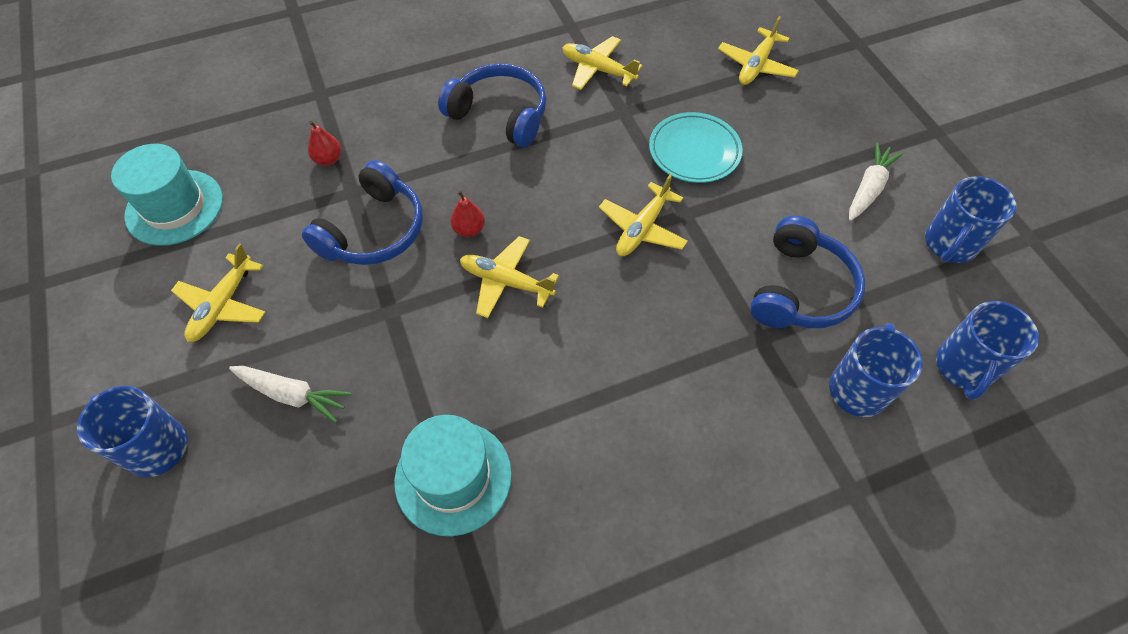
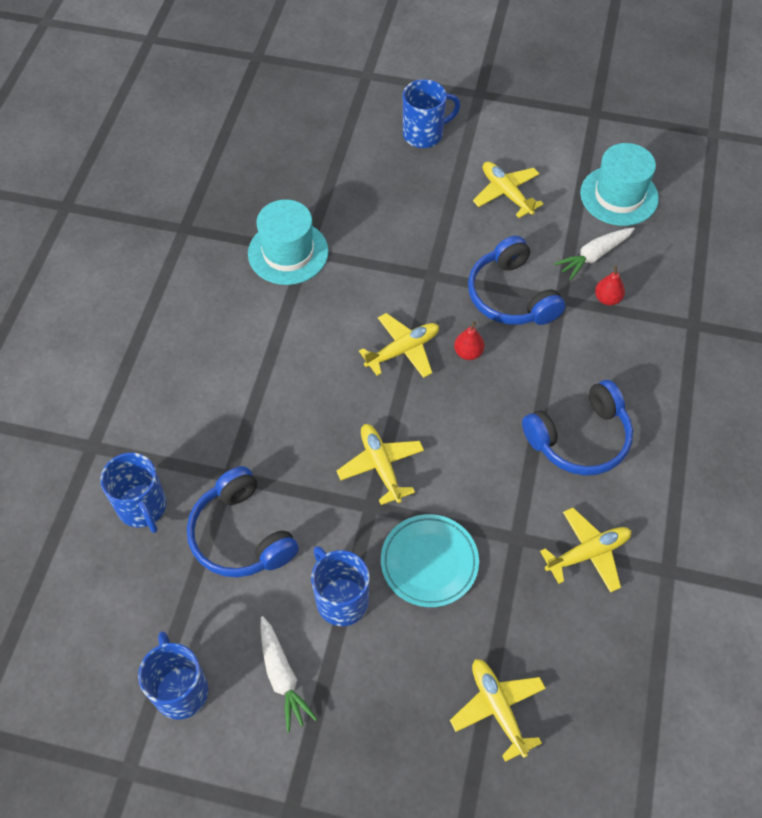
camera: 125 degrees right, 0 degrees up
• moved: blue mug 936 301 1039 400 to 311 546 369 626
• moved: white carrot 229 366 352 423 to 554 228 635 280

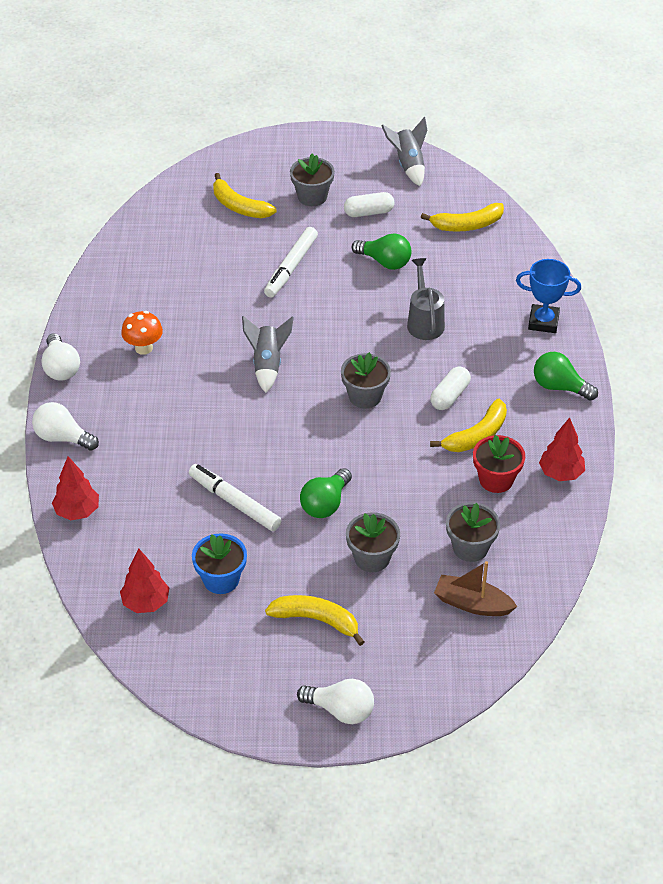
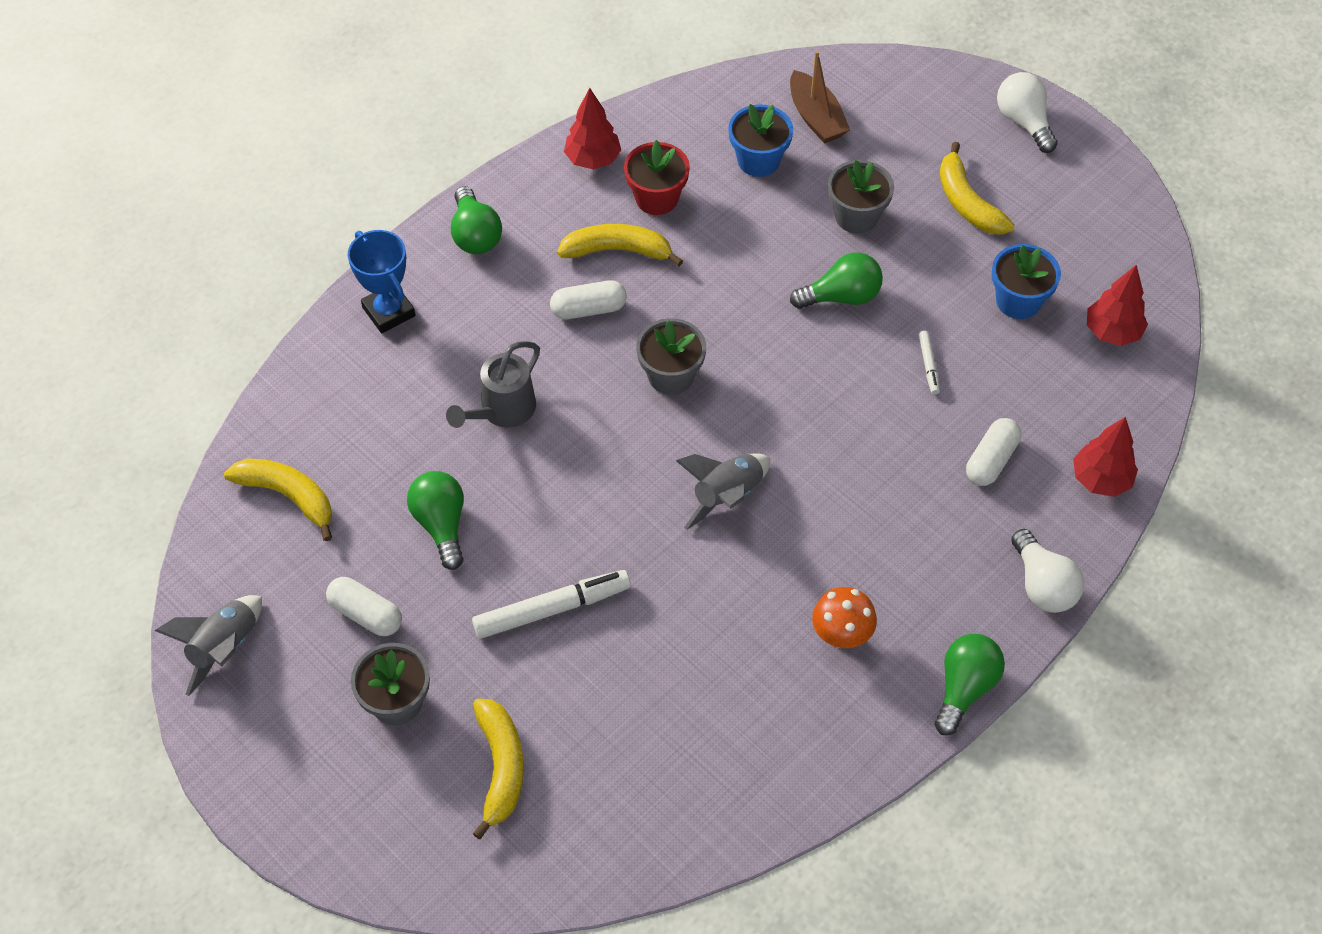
camera: 135 degrees left, 10 degrees up
• recoloured: white light bulb 41 333 80 381 to green light bulb 934 634 1005 735
• resized: white marker 189 464 281 531 = 919 331 940 395 x0.49
• recoloured: grey flower pot 446 502 500 562 to blue flower pot 728 104 793 177
• added: white capsule 966 418 1021 486

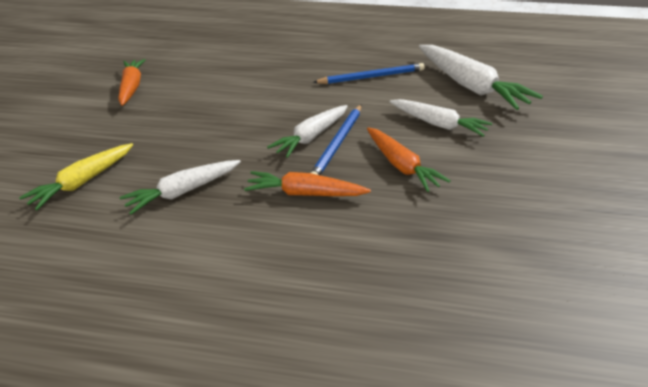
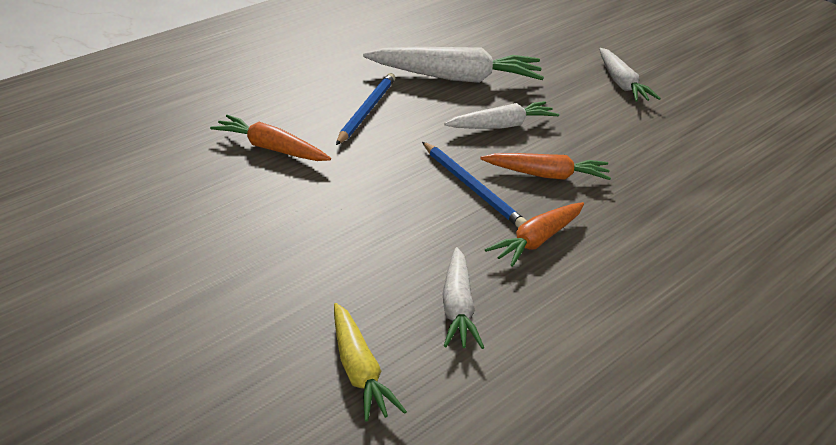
camera: 60 degrees left, 5 degrees down
• moved: orange carrot 118 59 145 106 to 210 115 331 161
• moved: white carrot 267 105 348 158 to 599 48 661 102

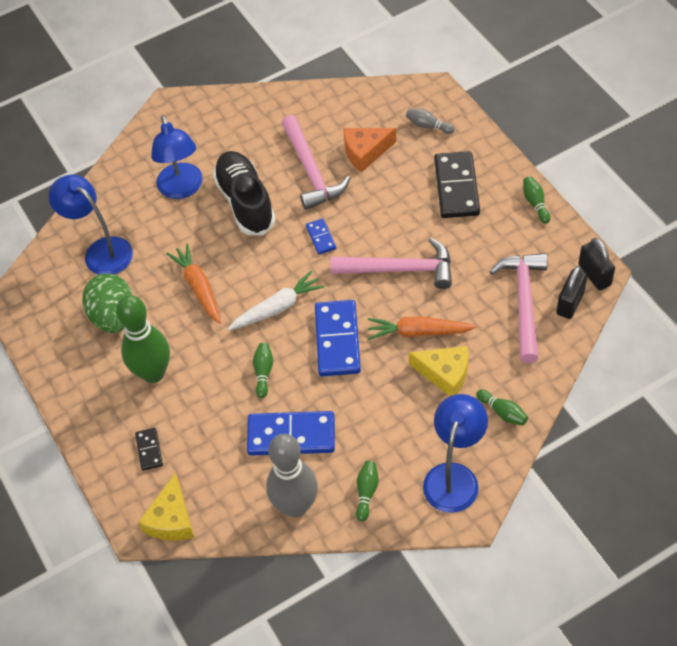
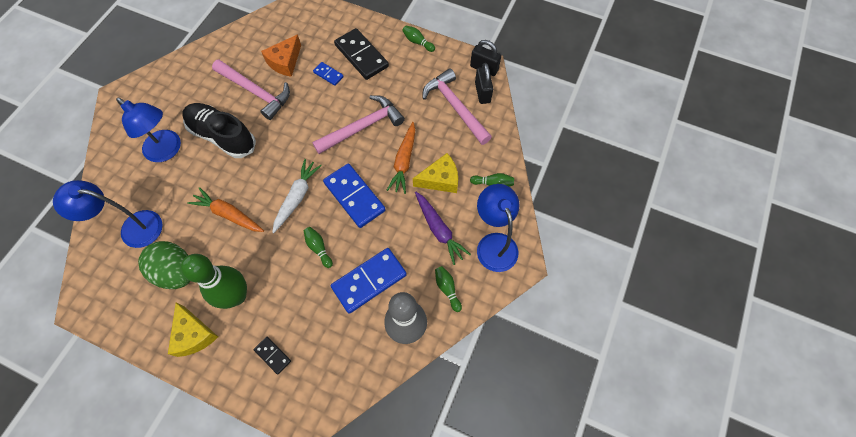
camera: 40 degrees left, 10 degrees up
• removed: grey bowling pin 406 108 455 134
• moved: blue domino 306 218 336 255 to 313 62 344 86
• turned: orange carrot 368 316 477 340 = 387 122 415 194 45 degrees counterclockwise
• moved: yellow cheese 138 473 194 541 to 168 302 218 357
• added: purple carrot 415 192 471 265

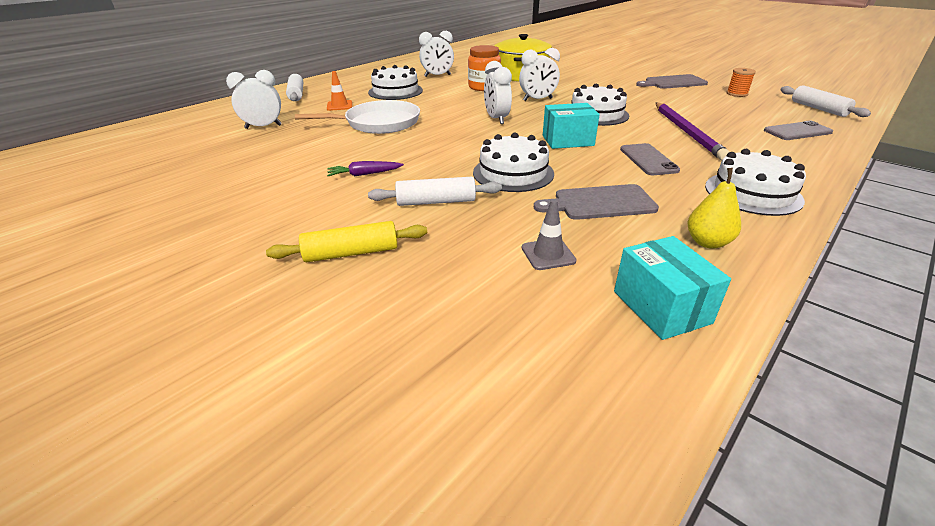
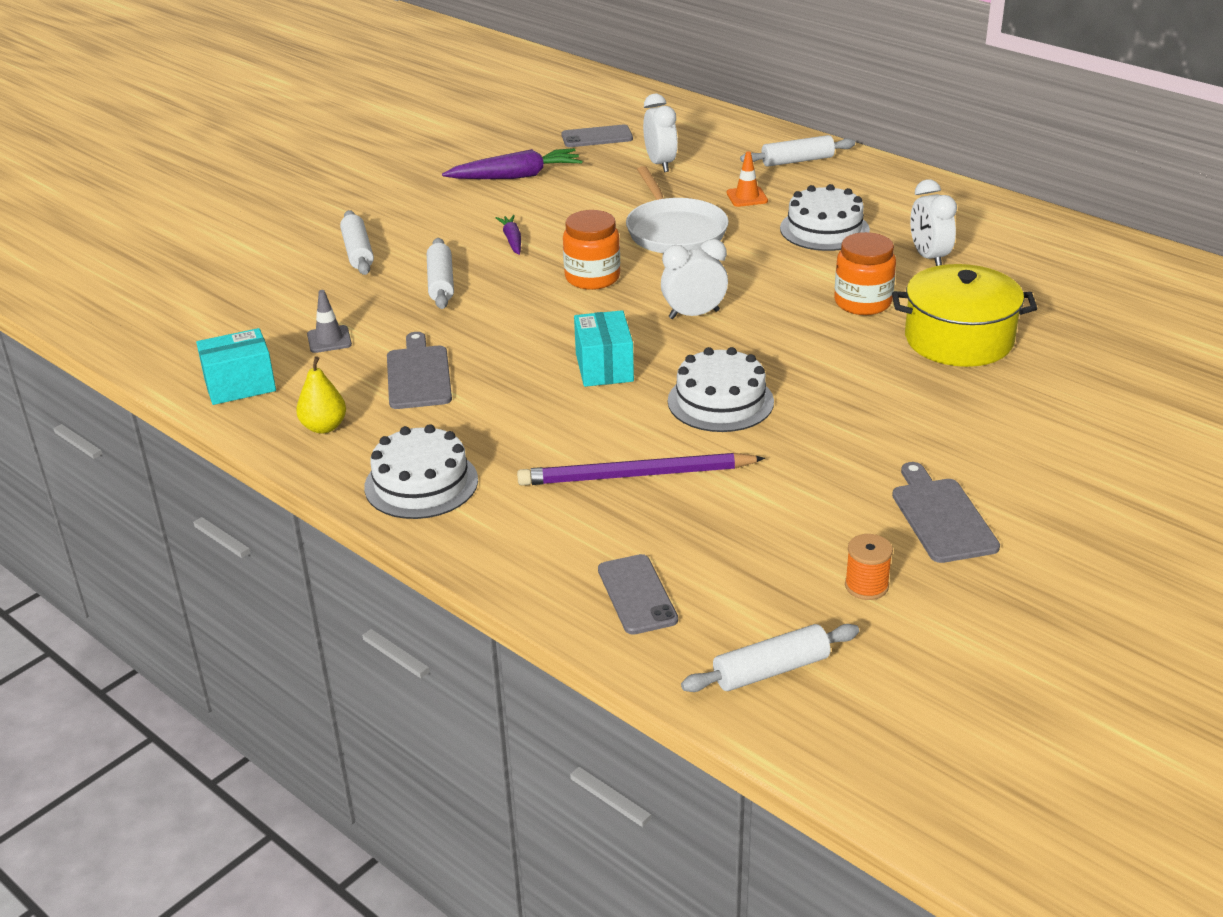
camera: 90 degrees right, 0 degrees up
• removed: white clock 519 48 560 101
• removed: white cake 473 133 554 192
• moved: grey phone 620 143 680 175 to 562 125 633 147
• recoloured: yellow rolling pin 266 221 427 262 to white rolling pin 340 210 374 275
• added: purple carrot 442 148 583 179
• added: orange jar 563 210 620 290

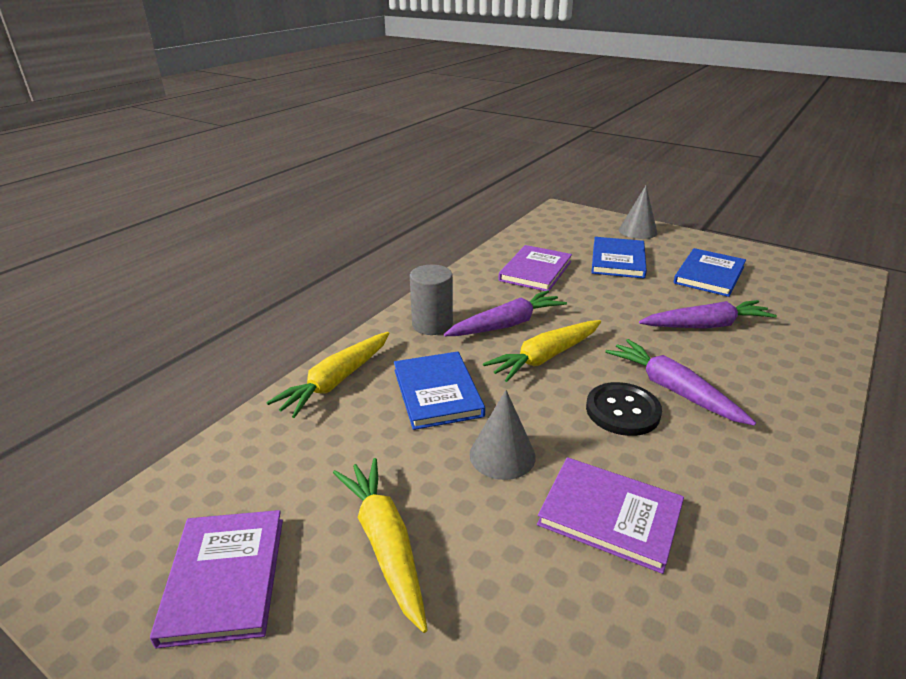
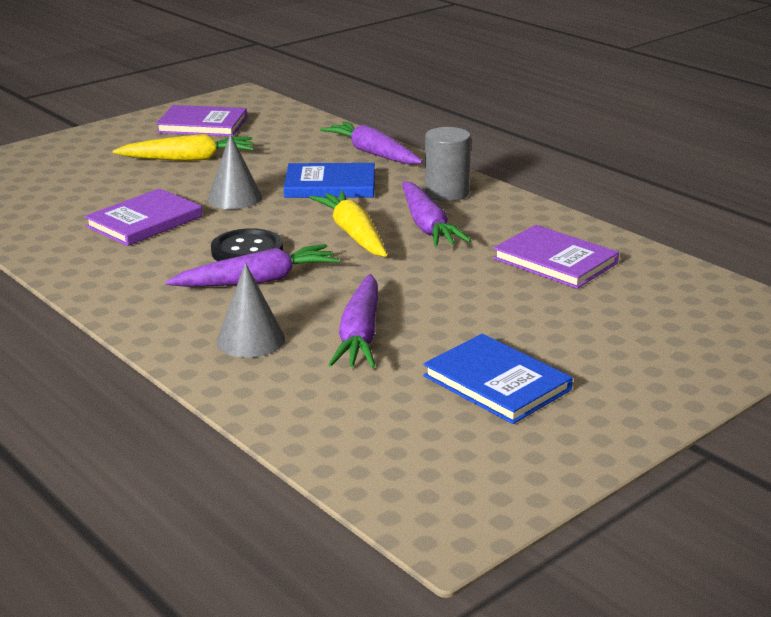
camera: 105 degrees right, 5 degrees down
• moved: grey cone 619 186 658 239 to 216 263 285 358
• removed: blue book 591 237 647 278
• recoloured: yellow carrot 267 332 389 418 to purple carrot 320 121 423 164

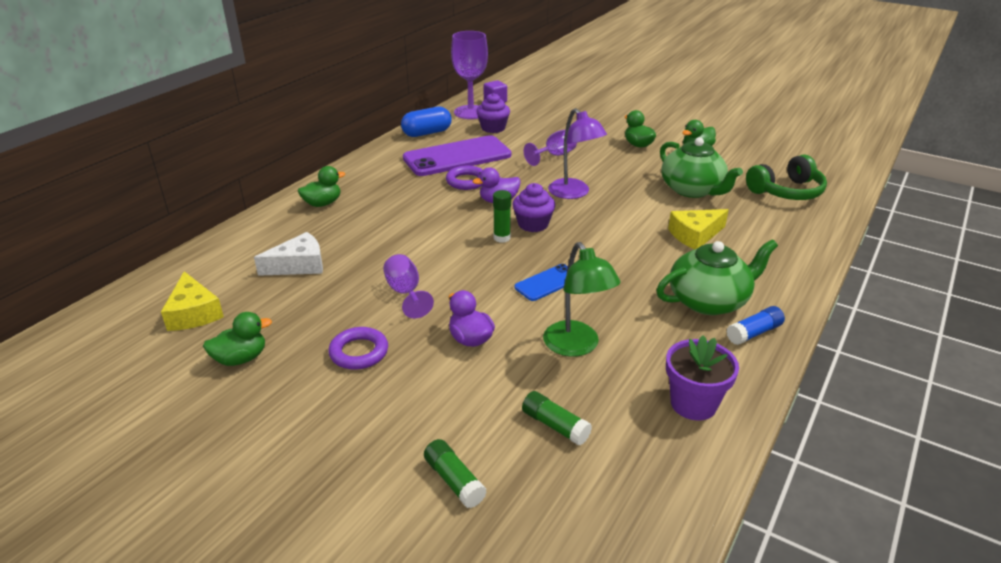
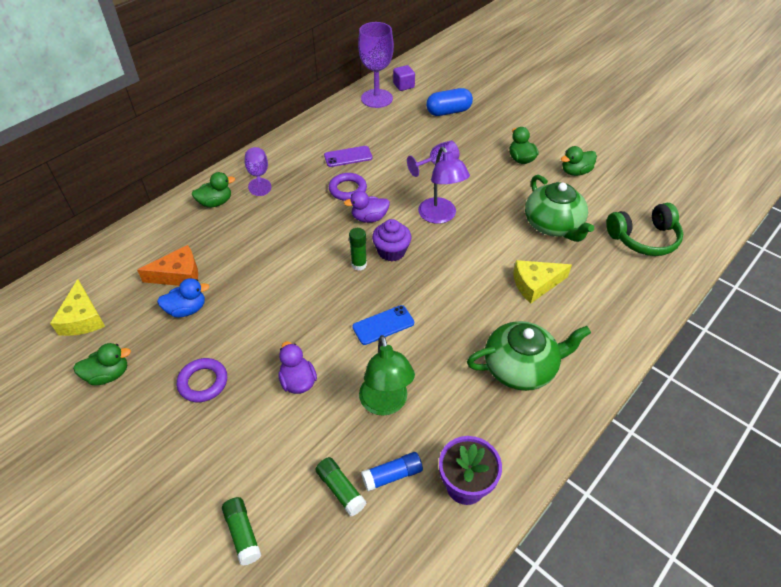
camera: 10 degrees right, 15 degrees up
• removed: purple cupcake 476 93 510 133
• moved: blue capsule 401 107 452 137 to 426 88 473 116
• resized: purple phone 403 135 512 176 = 324 146 372 167 x0.49
• recoloured: white cheese 254 232 323 276 to orange cheese 137 245 198 286
• moved: purple goblet 383 254 434 319 to 245 147 271 196
• moved: blue glue stick 726 306 785 345 to 361 452 423 491
• added: blue duck 157 278 209 317

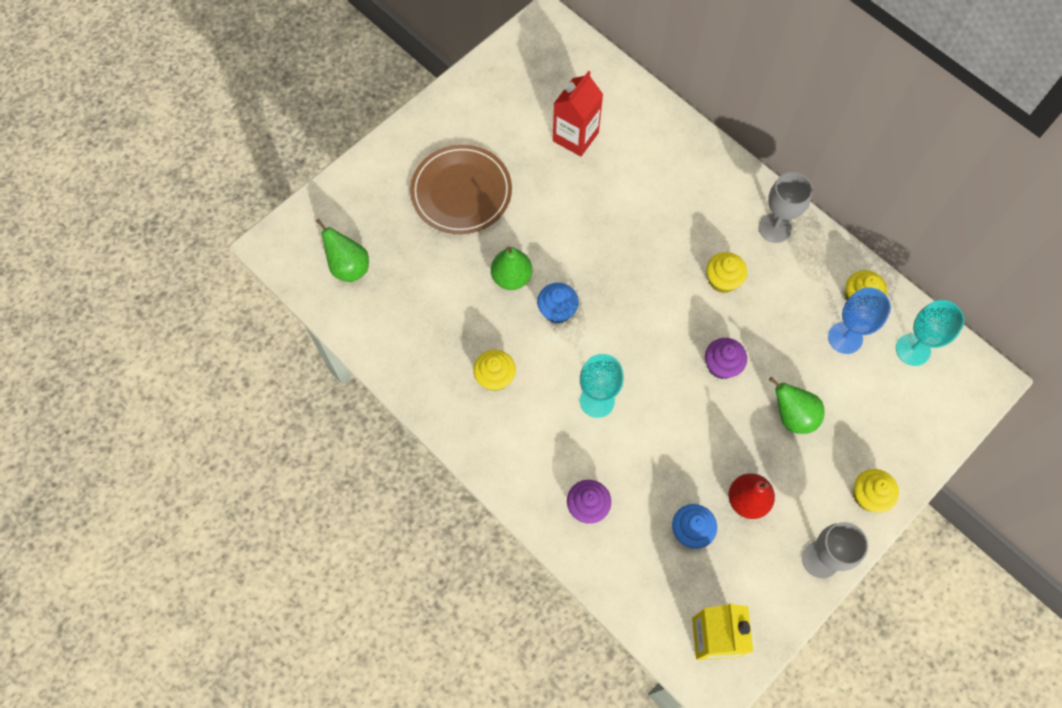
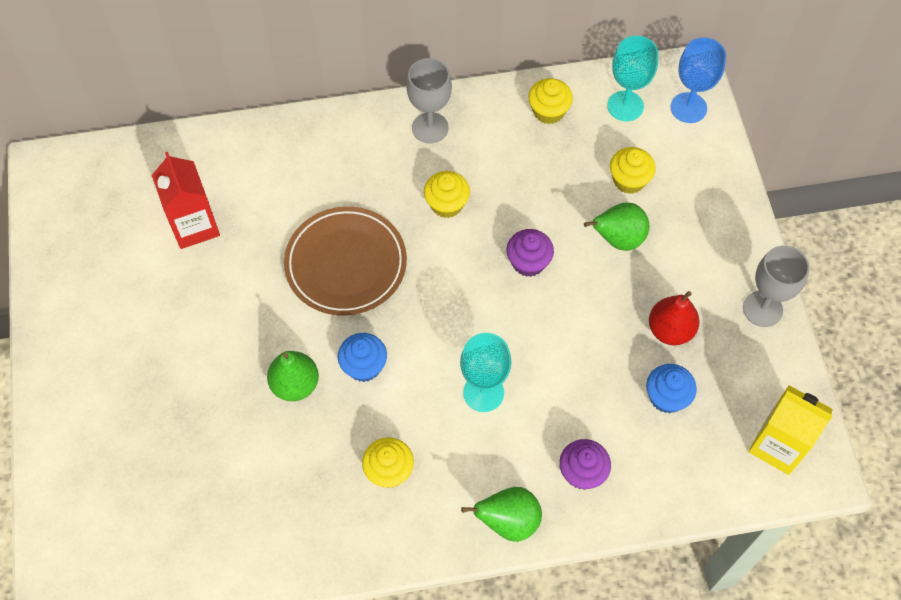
camera: 55 degrees left, 5 degrees down
• moved: brown plate 410 145 512 234 to 284 206 407 316
• moved: green pear 316 219 369 282 to 461 487 542 542
• moved: blue goblet 828 287 891 354 to 671 38 726 123
• moved: yellow cupcake 854 469 899 513 to 610 147 656 194

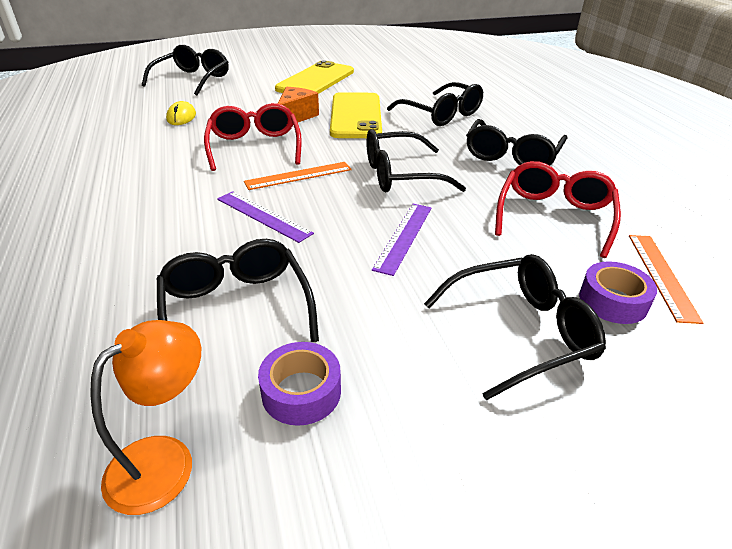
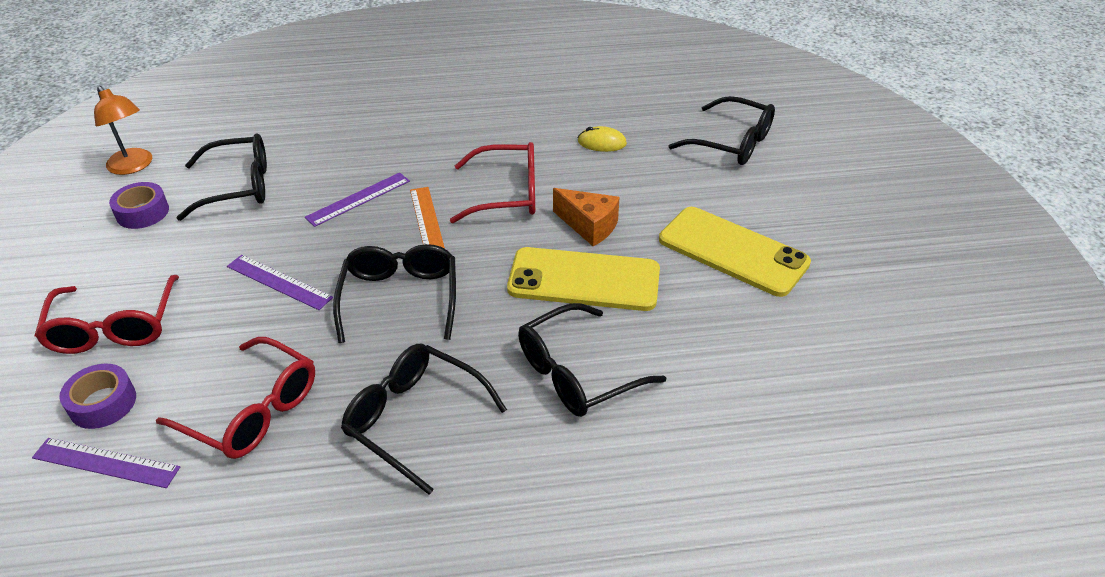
camera: 100 degrees right, 5 degrees up
• recoloured: orange ruler 629 235 703 324 to purple ruler 32 438 180 488
• recoloured: black glasses 424 254 606 401 to red glasses 34 275 179 354

